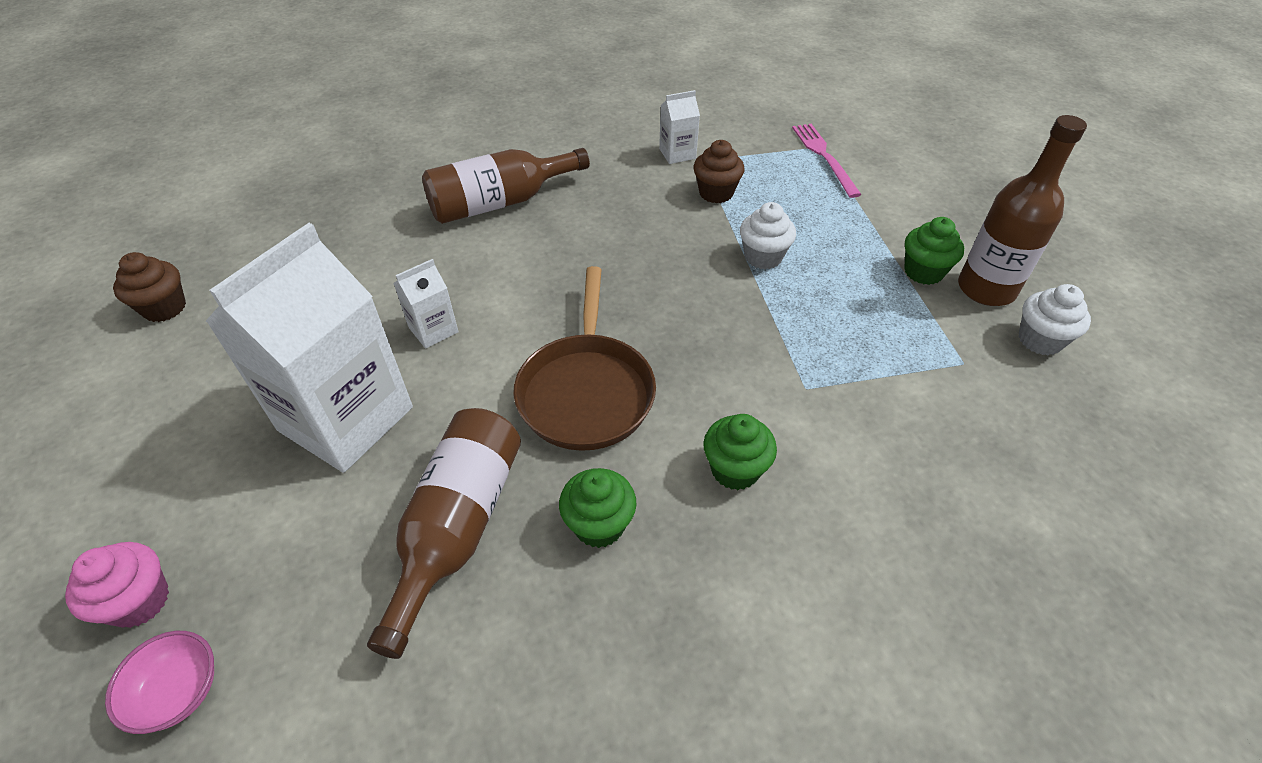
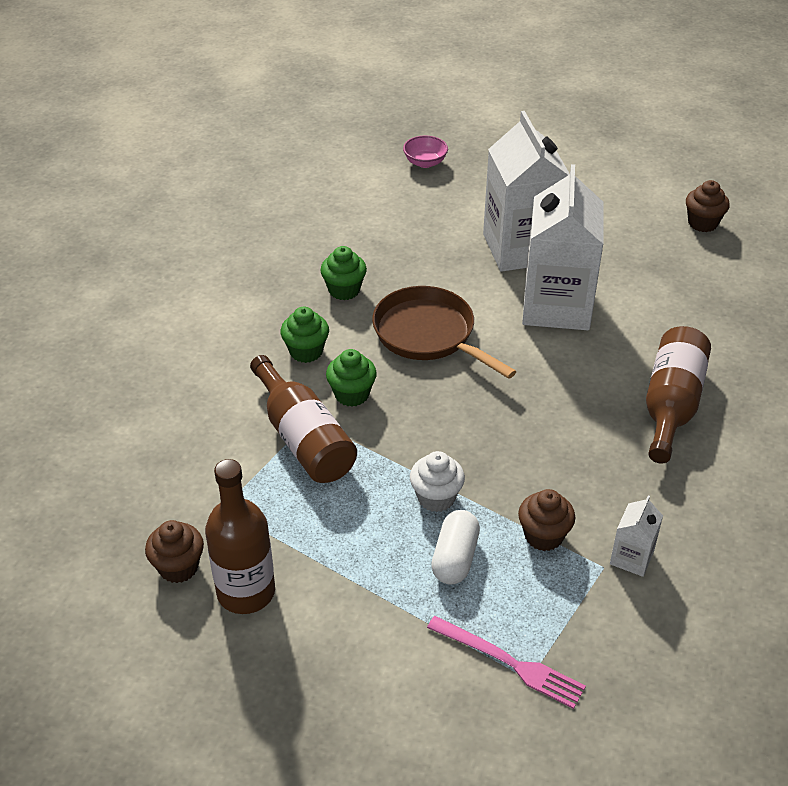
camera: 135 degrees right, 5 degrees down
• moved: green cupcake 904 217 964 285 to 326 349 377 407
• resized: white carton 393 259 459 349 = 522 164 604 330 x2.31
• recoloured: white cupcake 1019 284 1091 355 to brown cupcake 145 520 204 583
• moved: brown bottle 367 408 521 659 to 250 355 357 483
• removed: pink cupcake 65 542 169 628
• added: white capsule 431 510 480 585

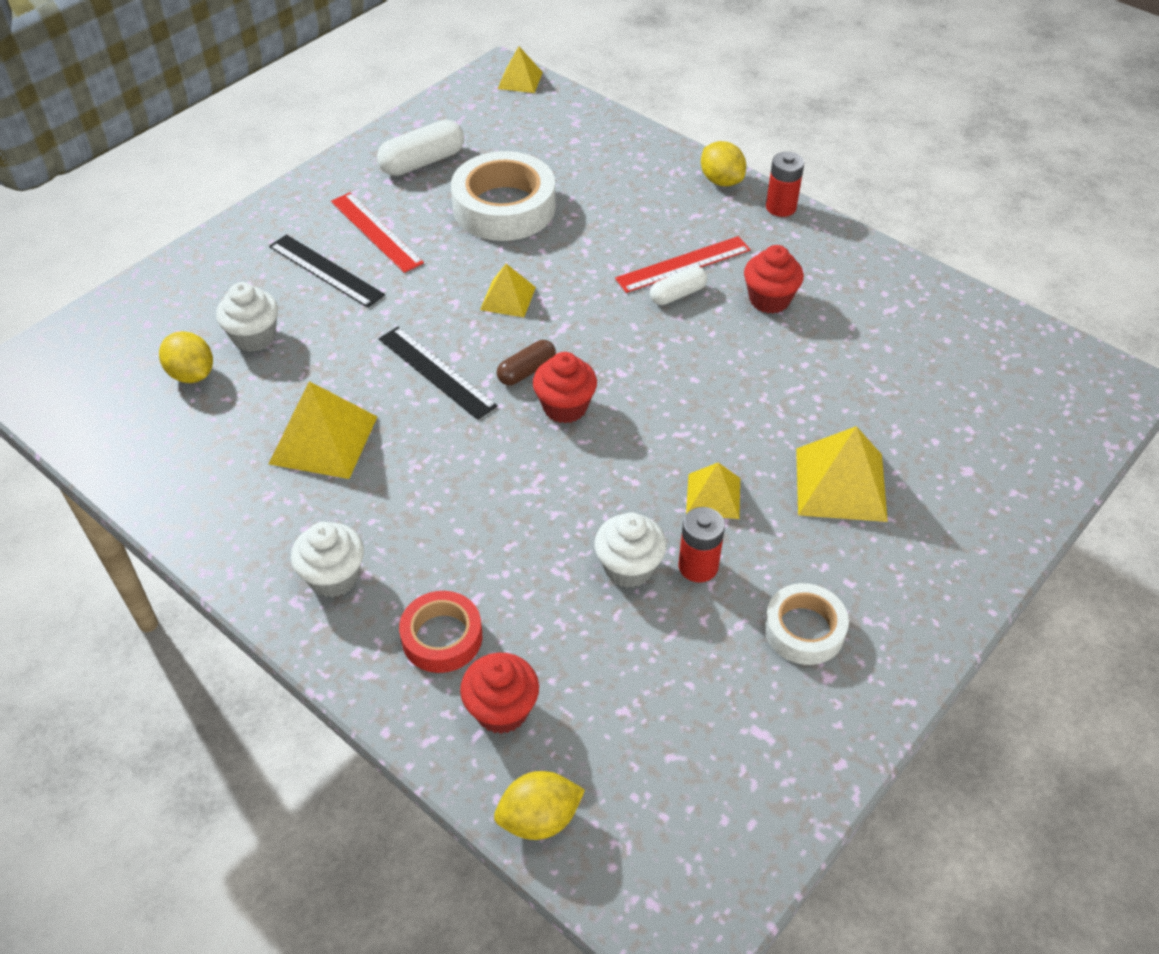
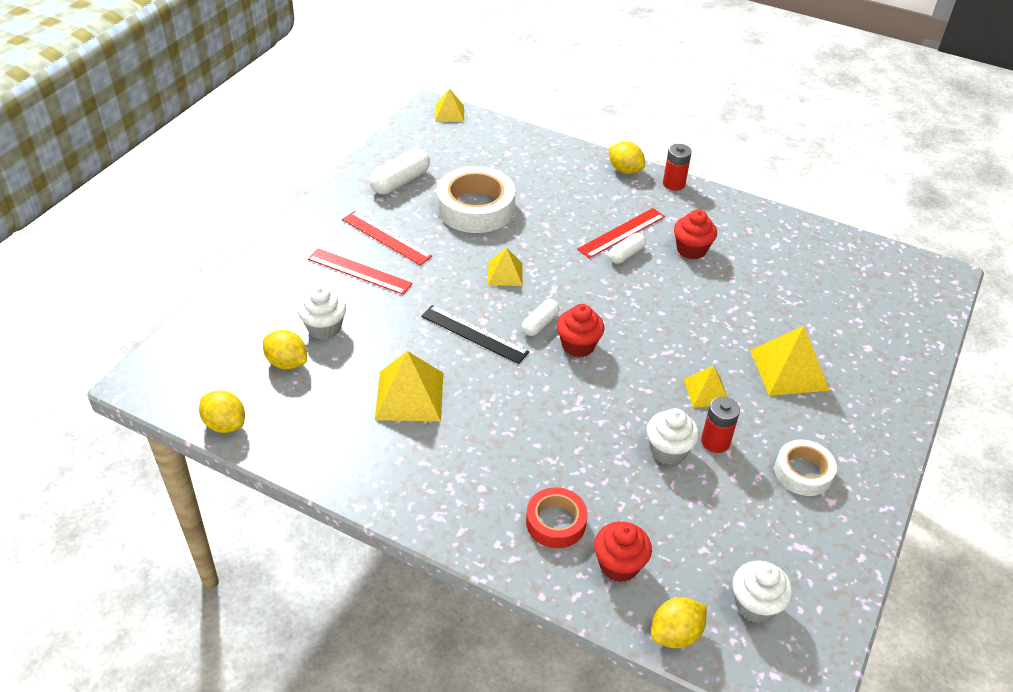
camera: 15 degrees left, 5 degrees down
• recoloured: black ruler 269 235 385 308 to red ruler 308 249 413 295
• recoloured: brown capsule 497 340 556 385 to white capsule 522 299 560 336
• moved: white cupcake 291 522 364 597 to 733 561 793 623
• added: yellow lemon 199 390 245 433

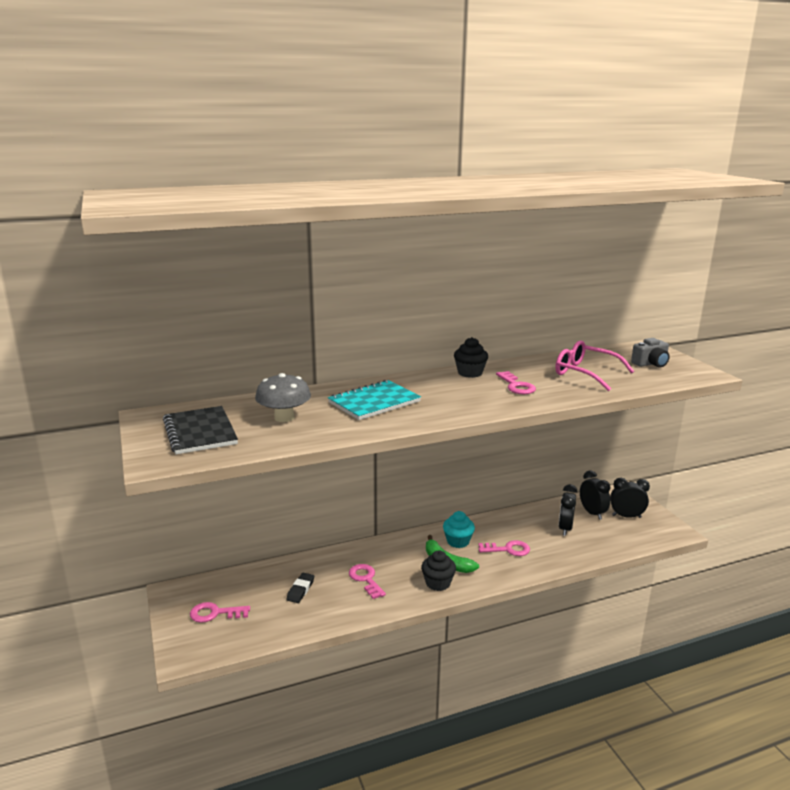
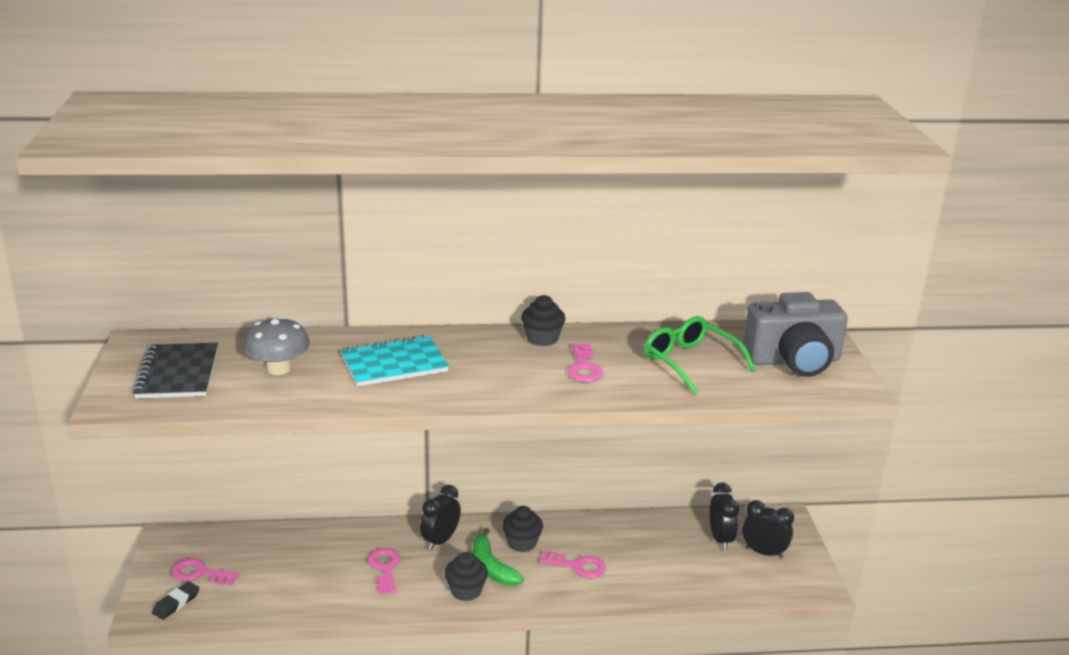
camera: 15 degrees right, 5 degrees up
• resized: grey camera 631 338 670 367 = 743 292 848 377 x1.95
• recoloured: pink glasses 555 340 634 391 to green glasses 644 316 755 395
• moved: black clock 559 484 578 536 to 420 485 461 550
• recoloured: turquoise cupcake 443 511 475 548 to black cupcake 502 506 543 552
• moved: black eraser 286 573 314 603 to 152 581 199 620

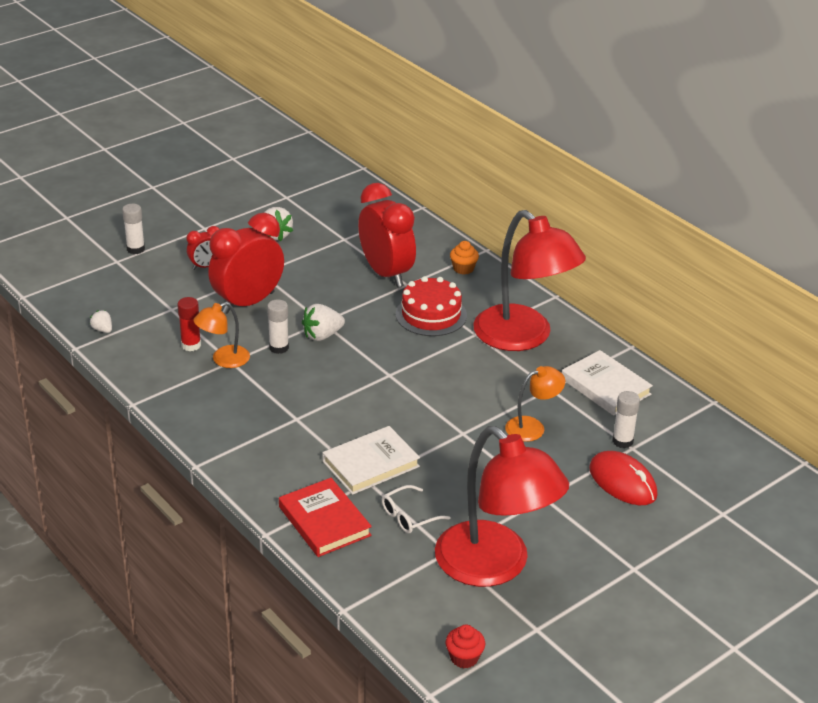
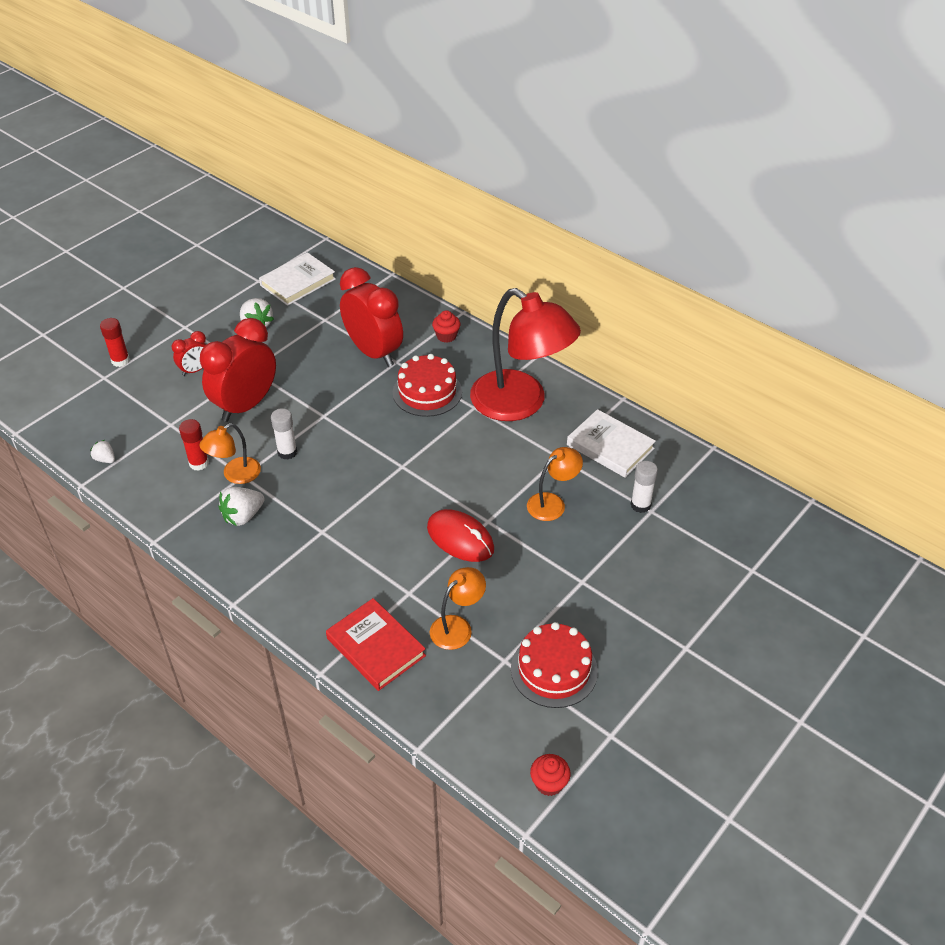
camera: 10 degrees left, 10 degrees up
• recoloured: white glue stick 122 204 145 254 to red glue stick 100 318 130 367
• recoloured: orange cupcake 450 241 479 275 to red cupcake 432 310 460 343
• moved: white strawberry 302 304 345 341 to 219 487 265 526
• moved: white book 322 426 420 495 to 259 252 336 306
• replaced: red lamp 435 426 569 587 to red cake 511 622 598 708
• moved: red mouse 589 451 658 505 to 427 509 494 562
• replaced: white glasses 382 485 450 533 to orange lamp 430 567 486 650

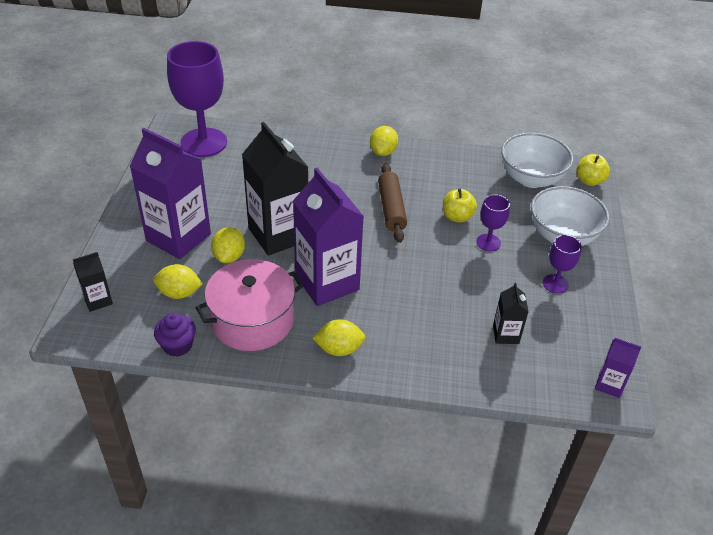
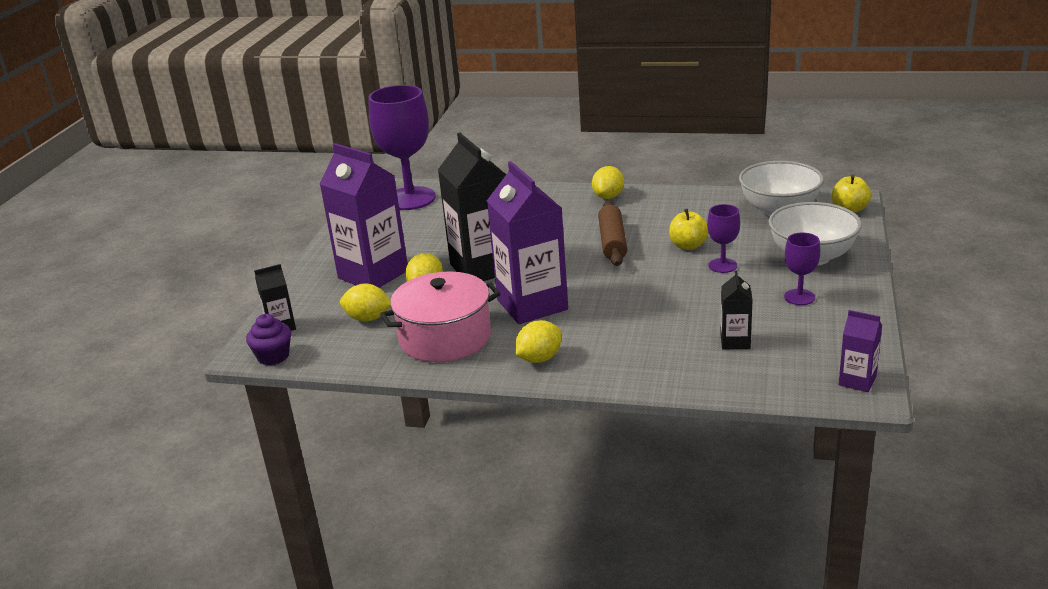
camera: 10 degrees right, 15 degrees down
• moved: purple cupcake 154 313 196 357 to 246 314 291 365
• turned: yellow lemon 312 319 366 356 = 515 320 561 363 45 degrees counterclockwise

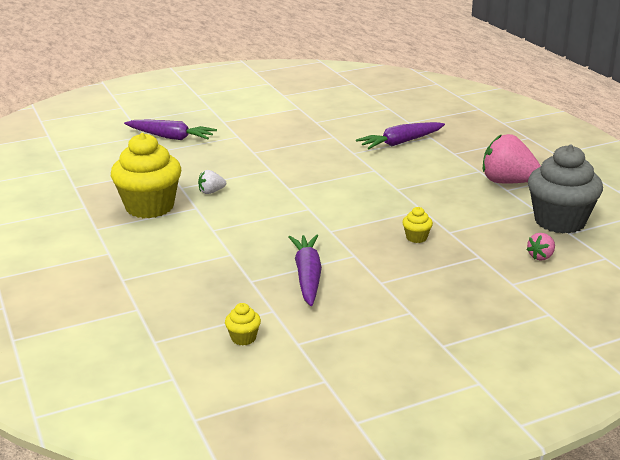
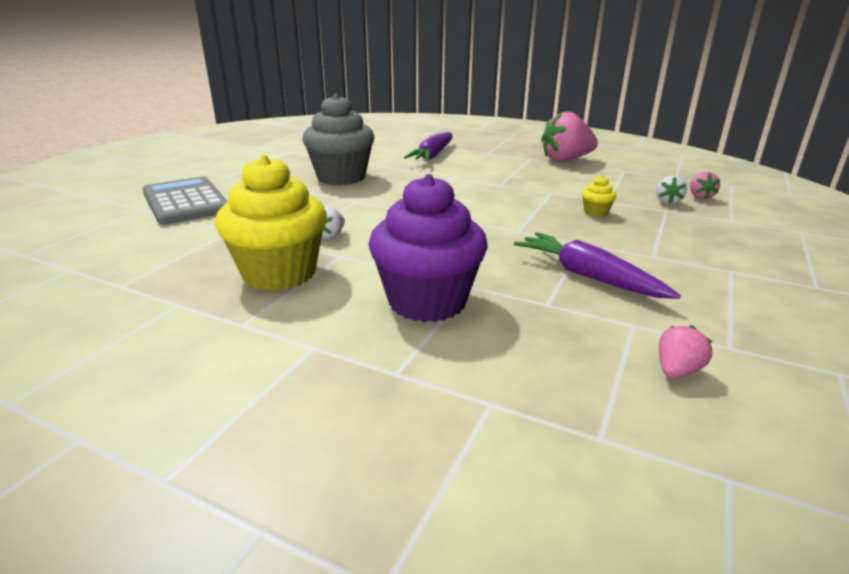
camera: 40 degrees left, 0 degrees up
• replaced: purple carrot 124 120 217 140 to grey calculator 143 176 228 225
• moved: grey cupcake 528 144 603 234 to 302 93 375 185
• replaced: yellow cupcake 225 303 261 346 to pink strawberry 659 325 712 378
• added: purple cupcake 369 174 488 322
• added: white strawberry 656 176 687 204

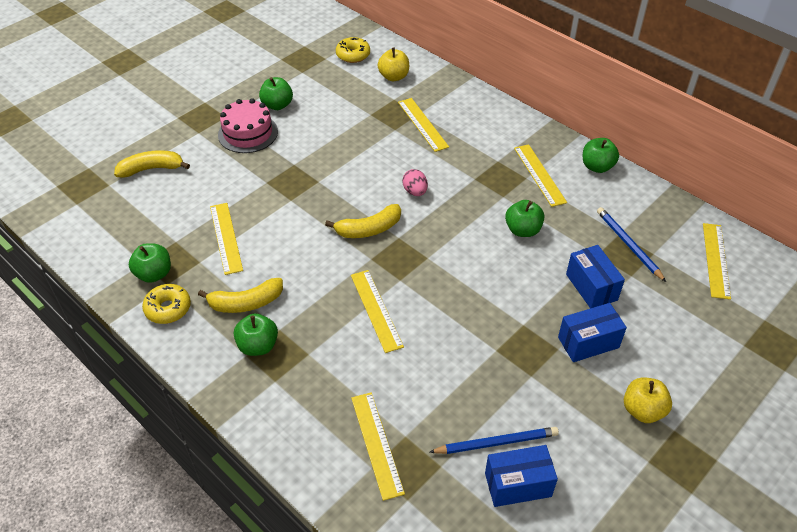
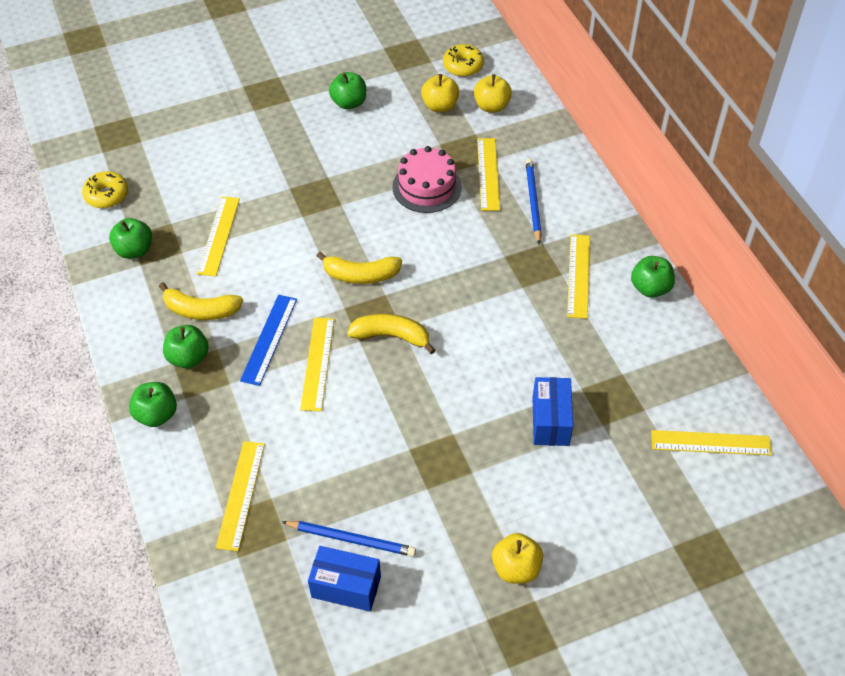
camera: 25 degrees right, 5 degrees up
• moved: pink cake 218 98 278 153 to 392 146 462 213
• moved: yellow banana 114 150 190 177 to 347 314 435 354
• removed: pink egg 402 169 428 196
• moved: green apple 505 200 544 237 to 129 382 177 427
• moved: blue pencil 597 207 666 282 to 525 159 542 244
• turned: yellow ruler 703 223 731 300 = 651 430 772 456 60 degrees clockwise
• moved: yellow donut 142 284 191 324 to 82 171 128 208
• removed: blue box 558 303 627 362
• added: yellow apple 421 74 459 112
• added: blue ruler 240 295 297 386

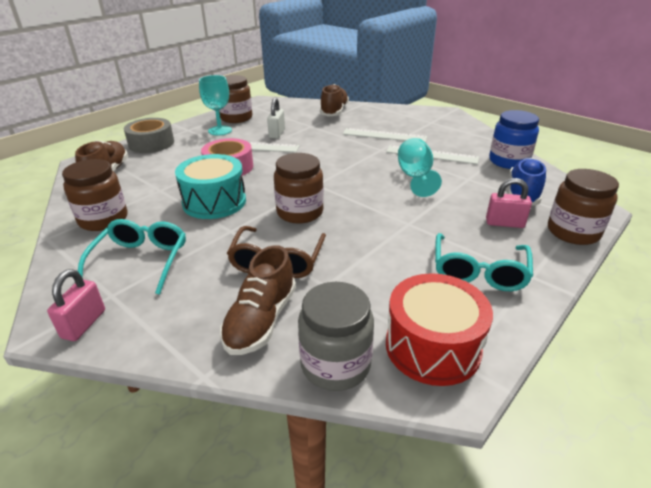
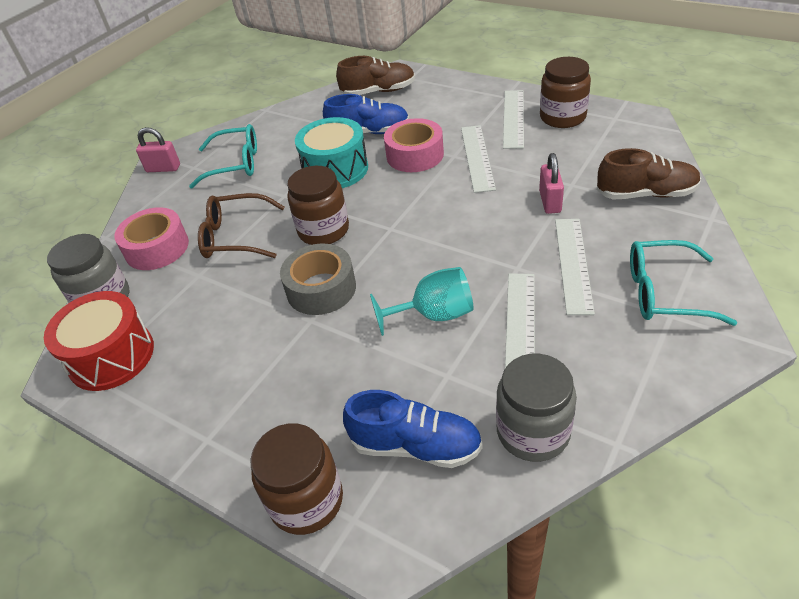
camera: 85 degrees right, 10 degrees up
• replaced: turquoise goblet 199 75 232 136 to white ruler 503 90 524 149
• removed: white padlock 267 98 285 139
• recoloured: blue jar 489 110 539 169 to grey jar 496 354 577 462
• moved: grey tape 124 118 174 153 to 280 244 356 315
• removed: brown jar 62 159 128 231
• moved: pink padlock 486 178 532 228 to 539 153 564 214
• moved: turquoise glasses 435 233 533 291 to 630 240 737 326
• replaced: brown shoe 220 245 296 355 to pink tape 114 207 189 270
• added: blue shoe 323 94 409 134

